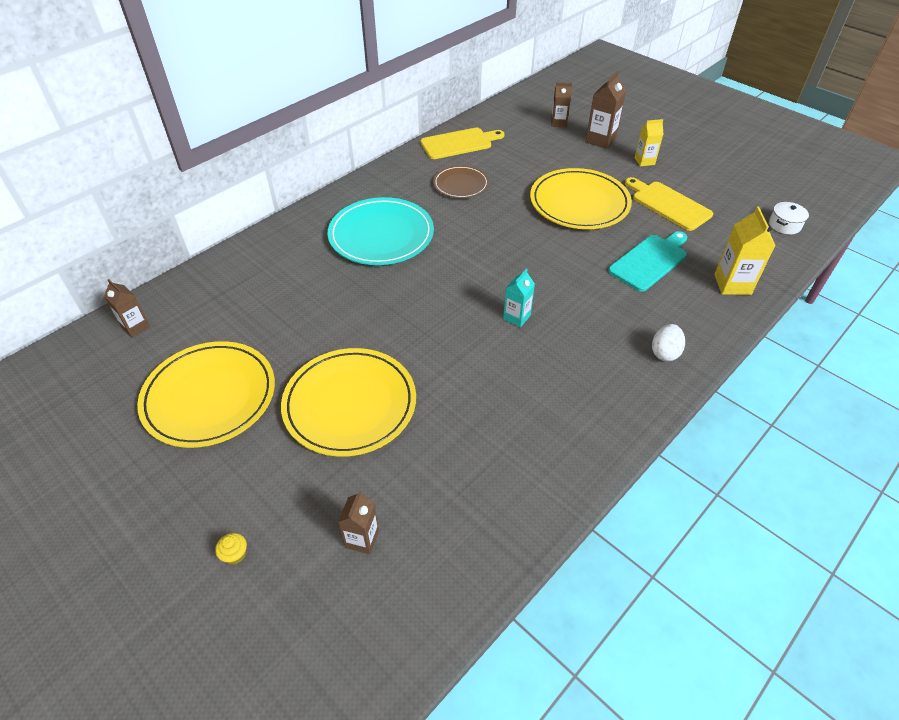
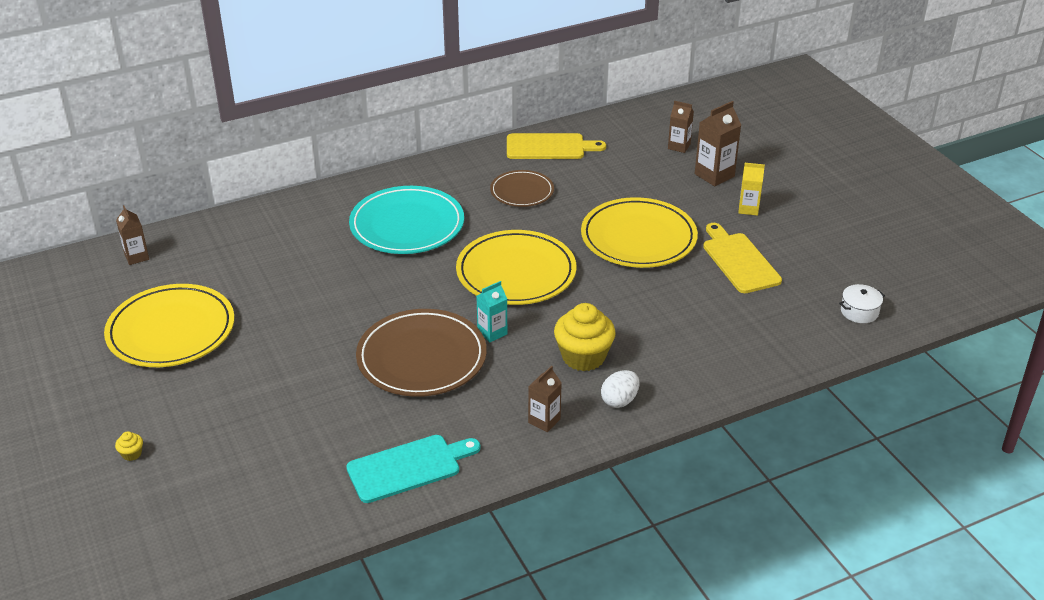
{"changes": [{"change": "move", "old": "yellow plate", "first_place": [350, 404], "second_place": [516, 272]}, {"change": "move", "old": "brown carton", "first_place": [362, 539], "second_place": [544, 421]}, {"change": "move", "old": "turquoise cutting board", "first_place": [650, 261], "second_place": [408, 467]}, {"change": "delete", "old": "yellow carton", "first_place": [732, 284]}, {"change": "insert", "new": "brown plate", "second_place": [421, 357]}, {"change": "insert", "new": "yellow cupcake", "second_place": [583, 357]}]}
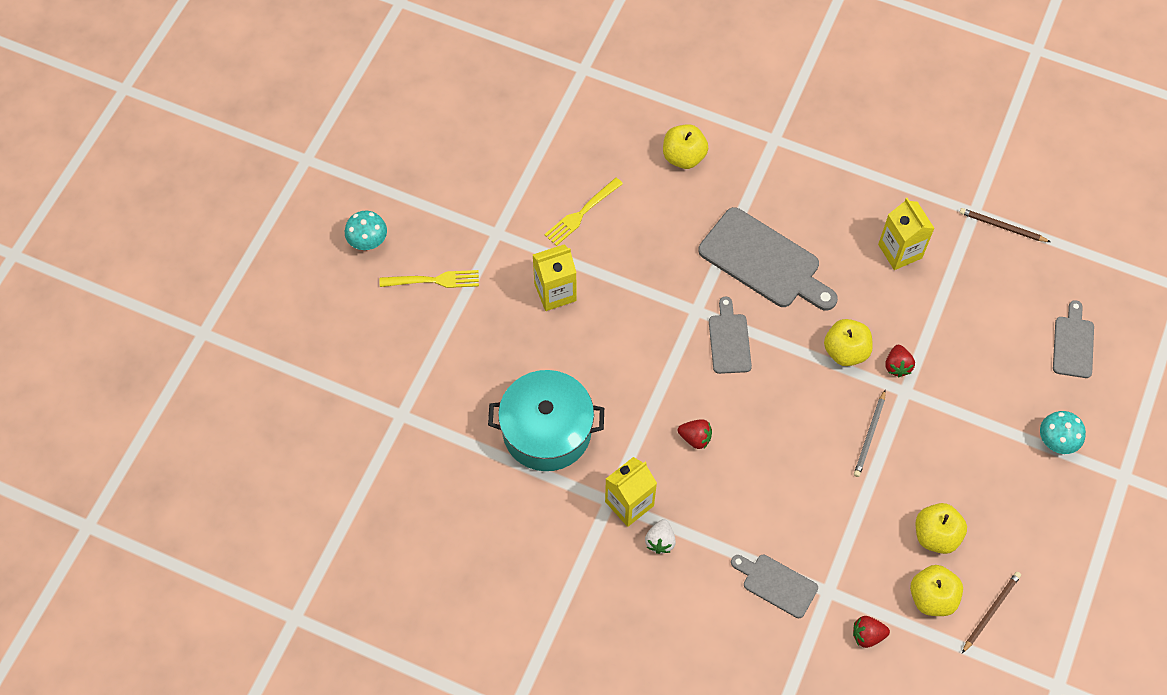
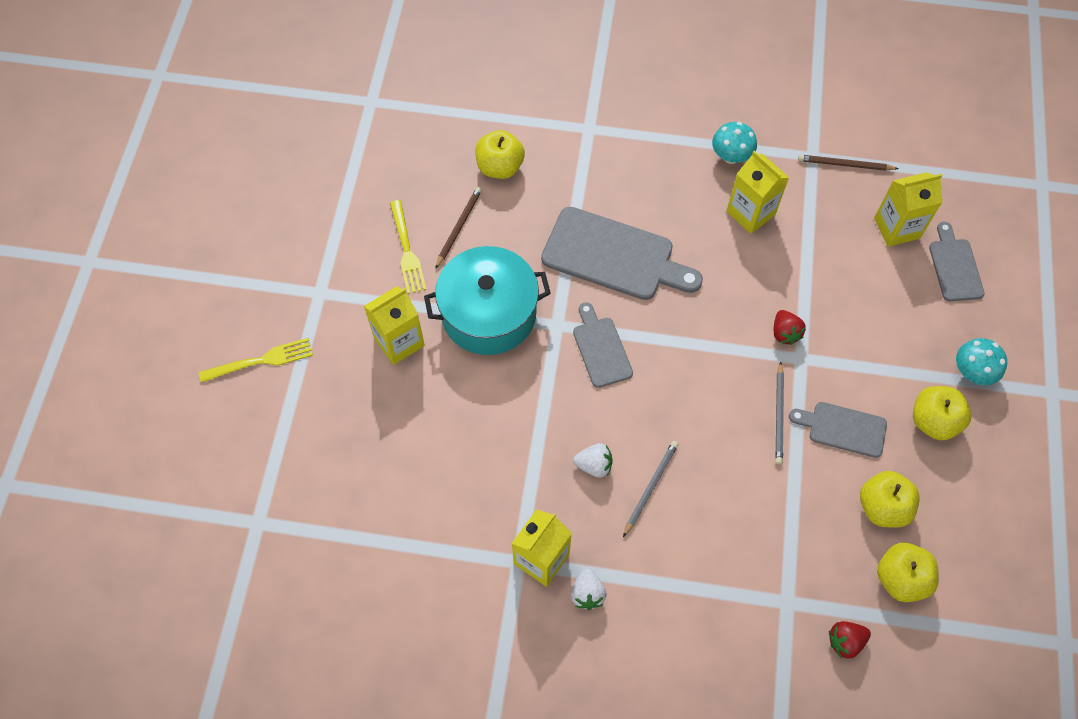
{"changes": [{"change": "move", "old": "turquoise mushroom", "first_place": [368, 241], "second_place": [731, 156]}, {"change": "move", "old": "turquoise pot", "first_place": [547, 431], "second_place": [489, 313]}, {"change": "rotate", "old": "yellow fork", "first_place": [581, 213], "second_place": [407, 250], "degrees": -45}, {"change": "recolor", "old": "red strawberry", "new": "white strawberry", "first_place": [695, 438], "second_place": [594, 465]}, {"change": "move", "old": "grey cutting board", "first_place": [776, 584], "second_place": [843, 428]}, {"change": "move", "old": "yellow apple", "first_place": [845, 351], "second_place": [933, 421]}, {"change": "move", "old": "brown pencil", "first_place": [990, 612], "second_place": [458, 227]}, {"change": "insert", "new": "grey pencil", "second_place": [650, 487]}, {"change": "insert", "new": "yellow carton", "second_place": [896, 228]}]}
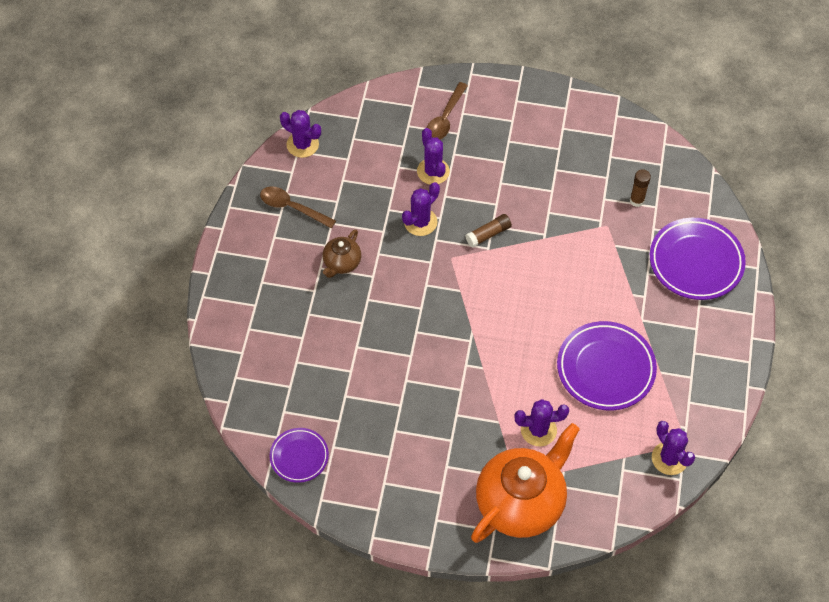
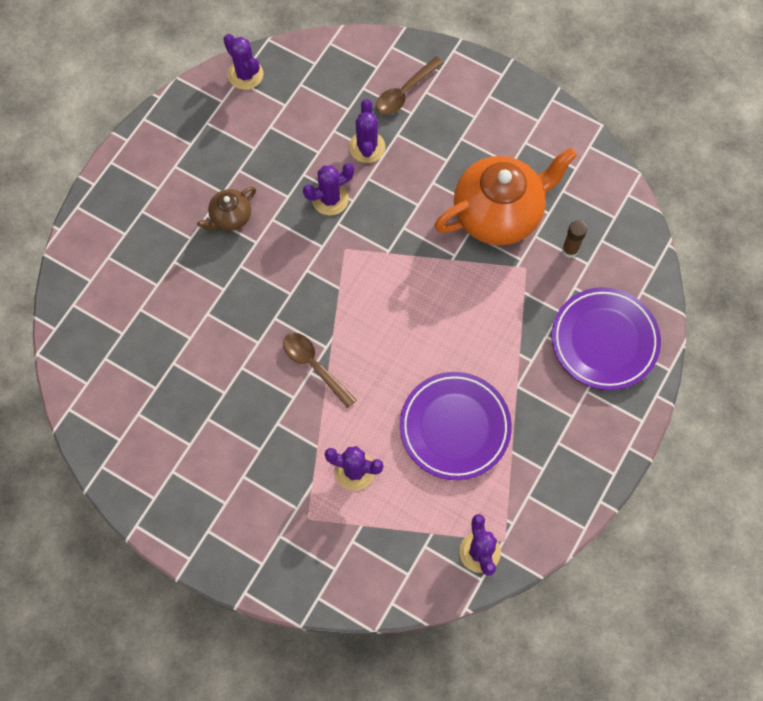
{"changes": [{"change": "move", "old": "brown spoon", "first_place": [292, 207], "second_place": [314, 366]}, {"change": "delete", "old": "purple plate", "first_place": [299, 456]}, {"change": "delete", "old": "brown glue stick", "first_place": [488, 234]}, {"change": "move", "old": "orange teapot", "first_place": [521, 502], "second_place": [499, 214]}]}
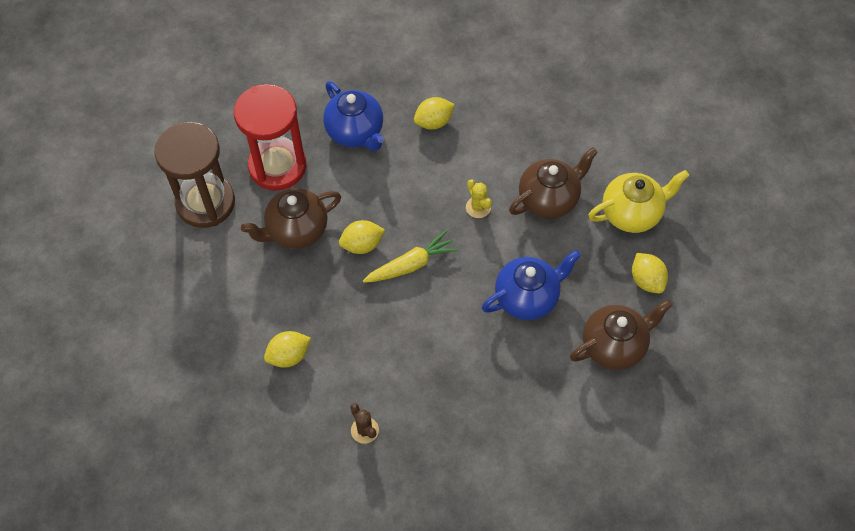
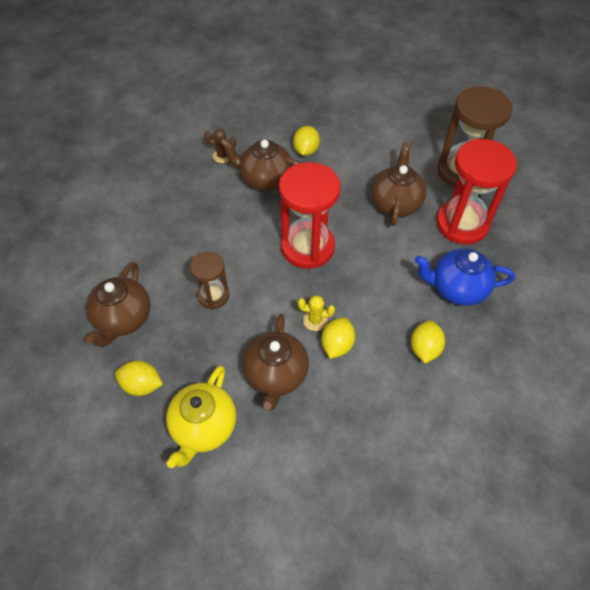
{"changes": [{"change": "move", "old": "yellow lemon", "first_place": [362, 245], "second_place": [337, 345]}, {"change": "replace", "old": "yellow carrot", "new": "red hourglass", "first_place": [411, 265], "second_place": [307, 247]}, {"change": "replace", "old": "blue teapot", "new": "brown hourglass", "first_place": [527, 297], "second_place": [213, 295]}, {"change": "insert", "new": "brown teapot", "second_place": [264, 179]}]}
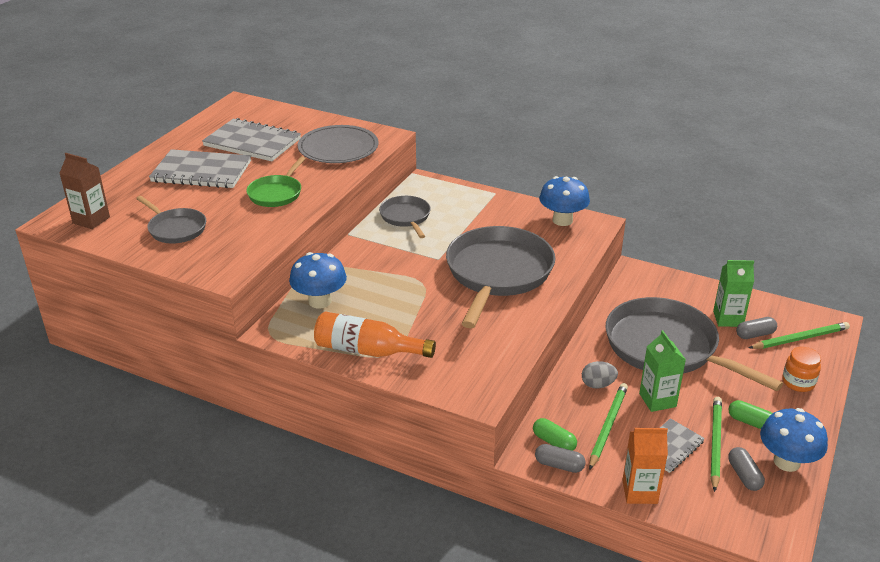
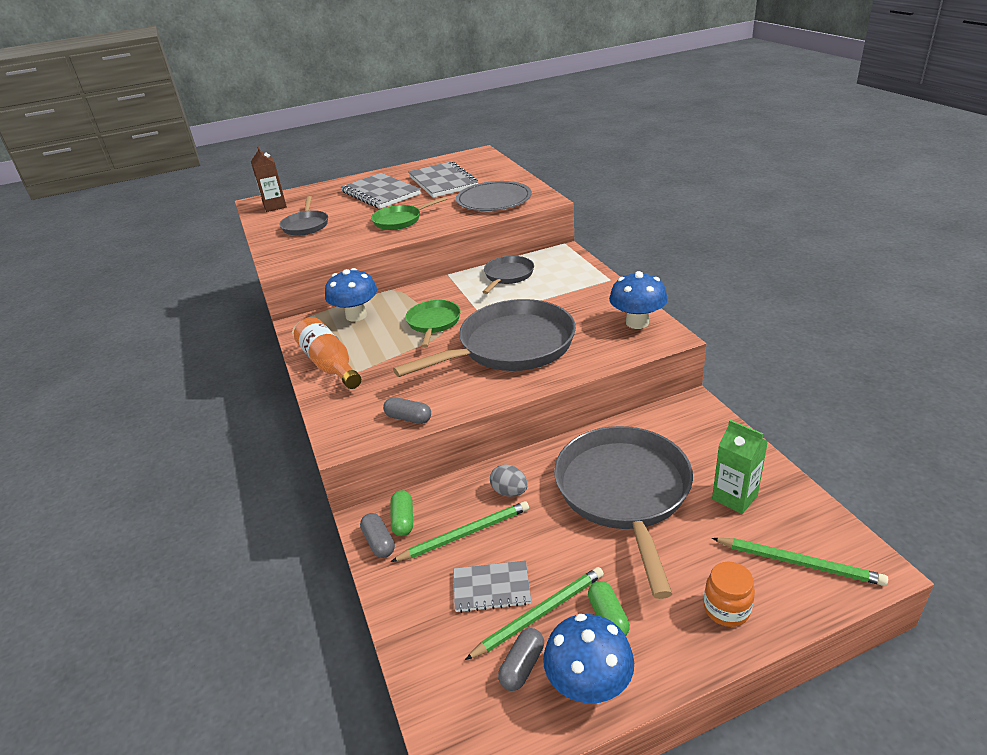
{"changes": [{"change": "delete", "old": "orange carton", "first_place": [639, 492]}, {"change": "delete", "old": "green carton", "first_place": [657, 400]}, {"change": "move", "old": "grey capsule", "first_place": [755, 334], "second_place": [408, 418]}, {"change": "insert", "new": "green pan", "second_place": [433, 323]}]}
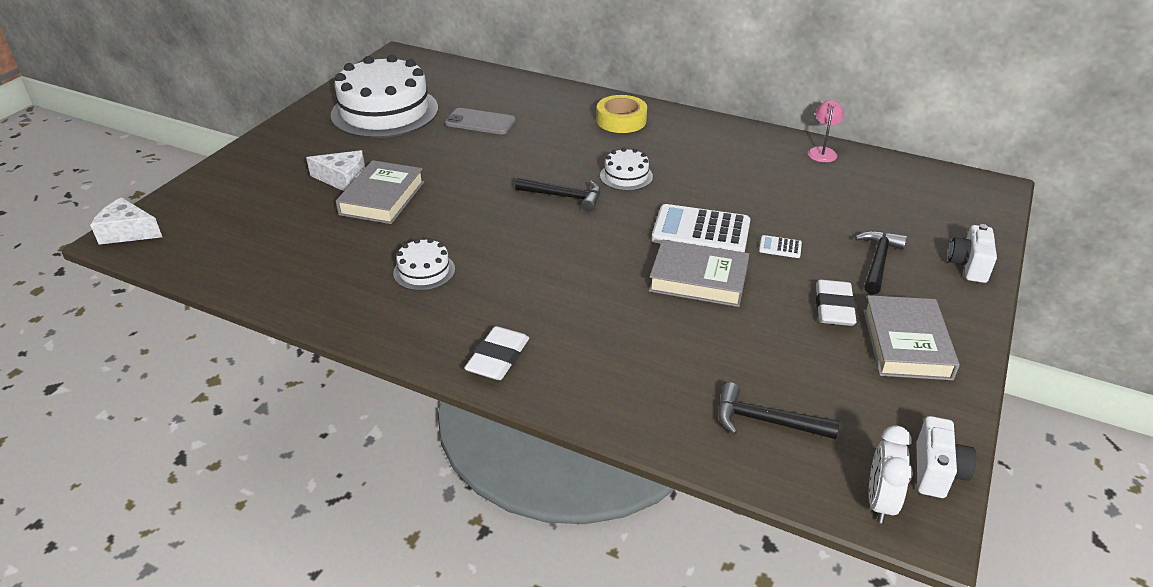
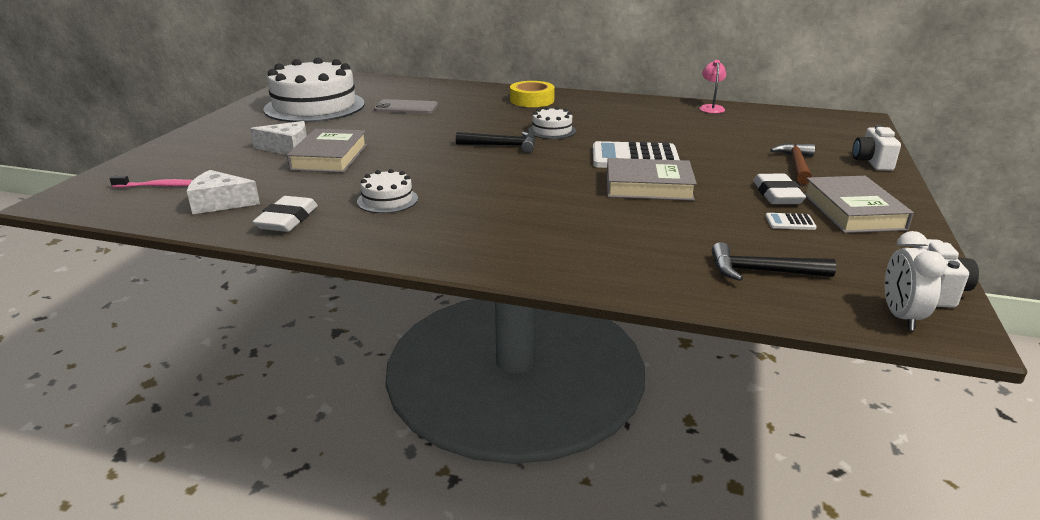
{"changes": [{"change": "move", "old": "white cheese", "first_place": [128, 232], "second_place": [220, 203]}, {"change": "move", "old": "white eraser", "first_place": [498, 358], "second_place": [287, 220]}, {"change": "move", "old": "white calculator", "first_place": [780, 247], "second_place": [790, 222]}, {"change": "recolor", "old": "black hammer", "new": "brown hammer", "first_place": [878, 261], "second_place": [796, 165]}, {"change": "insert", "new": "pink toothbrush", "second_place": [160, 186]}]}
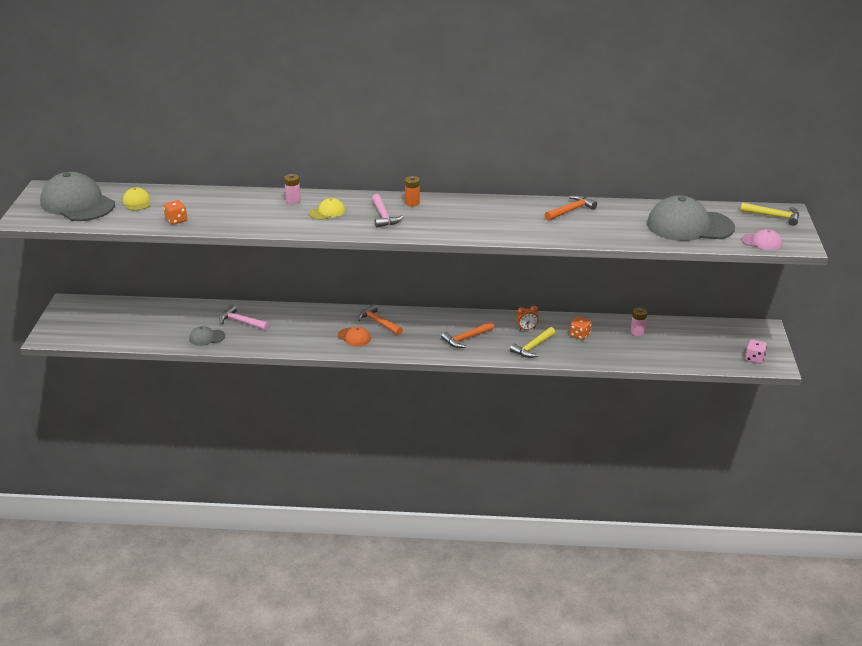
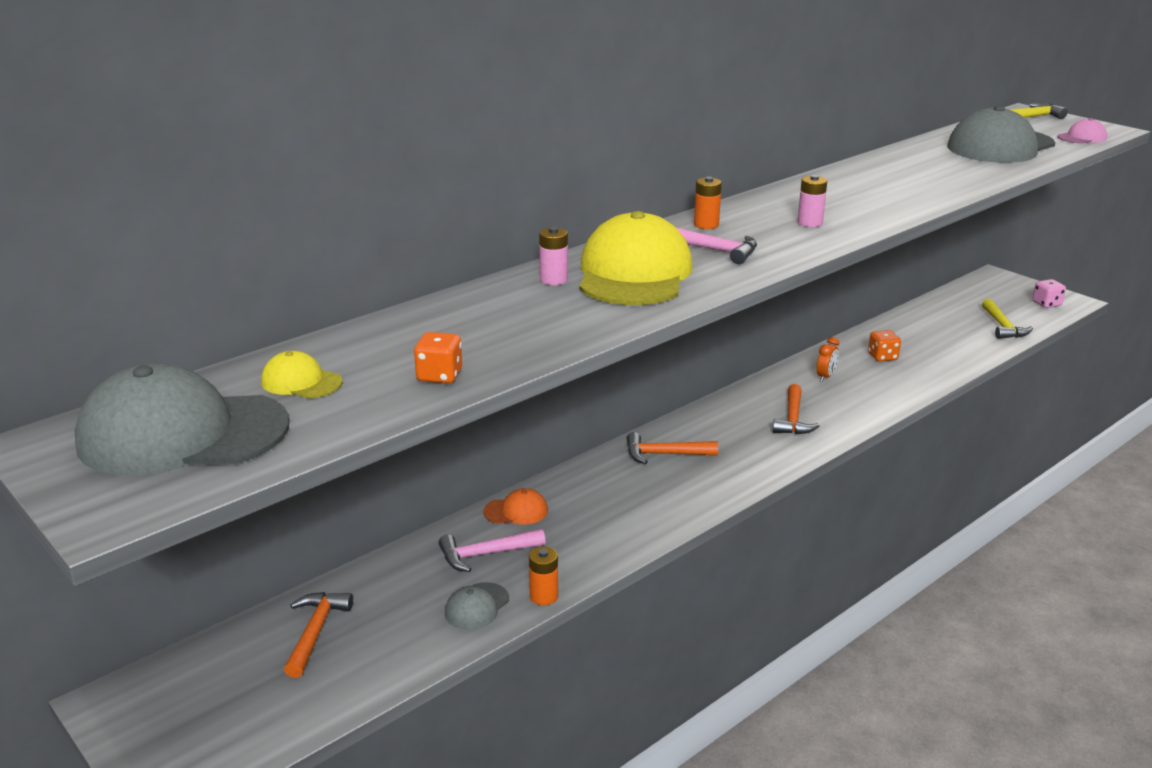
{"changes": [{"change": "resize", "old": "yellow cap", "first_place": [327, 212], "second_place": [634, 273], "factor": 2.24}, {"change": "move", "old": "orange cap", "first_place": [354, 337], "second_place": [516, 511]}, {"change": "move", "old": "yellow hammer", "first_place": [533, 347], "second_place": [1002, 326]}, {"change": "move", "old": "orange hammer", "first_place": [571, 210], "second_place": [315, 632]}, {"change": "move", "old": "pink battery", "first_place": [637, 332], "second_place": [810, 223]}, {"change": "insert", "new": "orange battery", "second_place": [544, 596]}]}
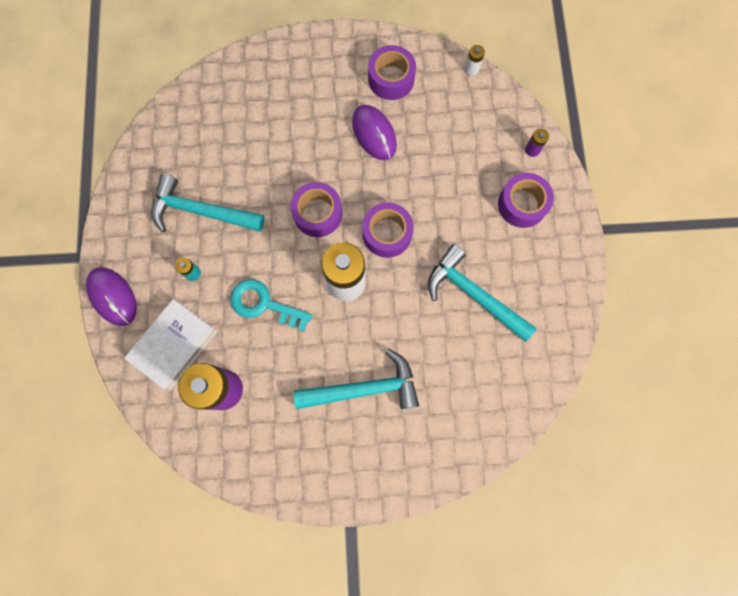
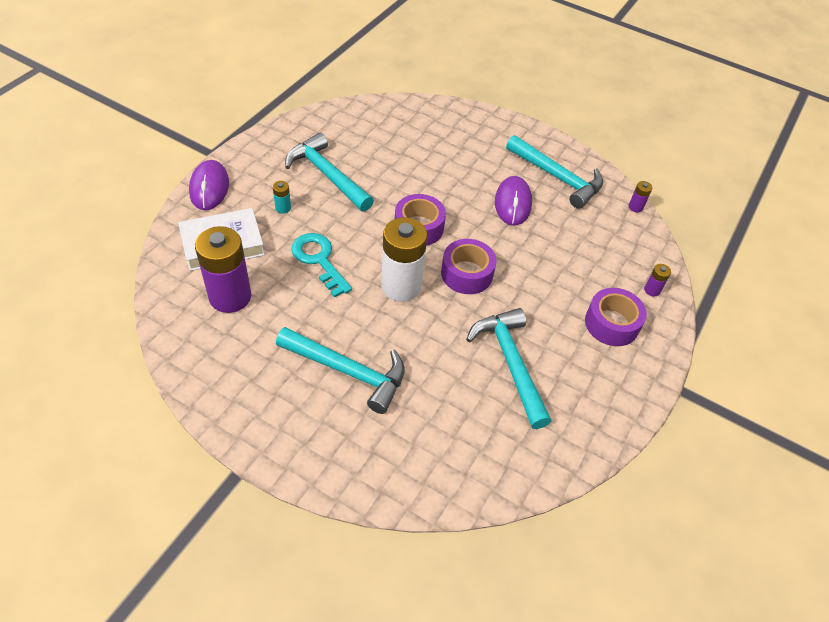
{"changes": [{"change": "replace", "old": "purple tape", "new": "turquoise hammer", "first_place": [391, 79], "second_place": [557, 177]}, {"change": "recolor", "old": "white battery", "new": "purple battery", "first_place": [471, 69], "second_place": [635, 207]}]}
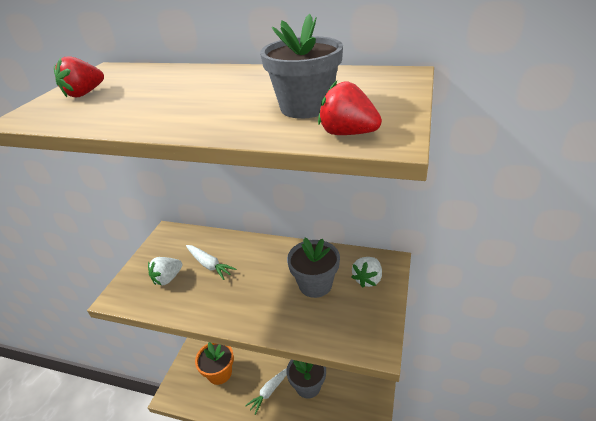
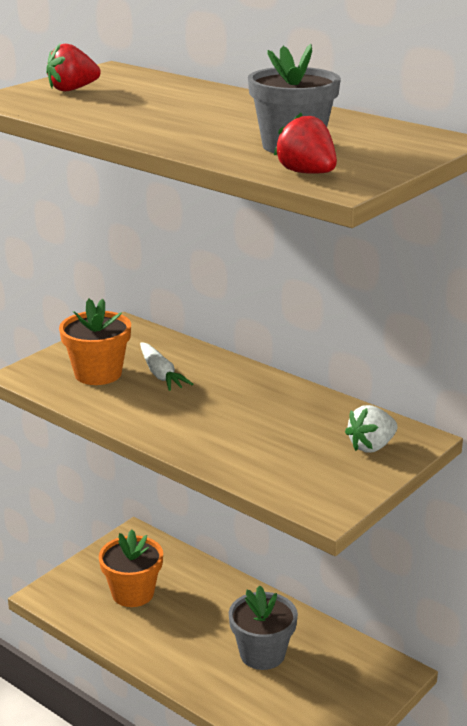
{"changes": [{"change": "replace", "old": "white strawberry", "new": "orange flower pot", "first_place": [168, 278], "second_place": [98, 374]}, {"change": "delete", "old": "white carrot", "first_place": [269, 391]}, {"change": "delete", "old": "grey flower pot", "first_place": [315, 284]}]}
